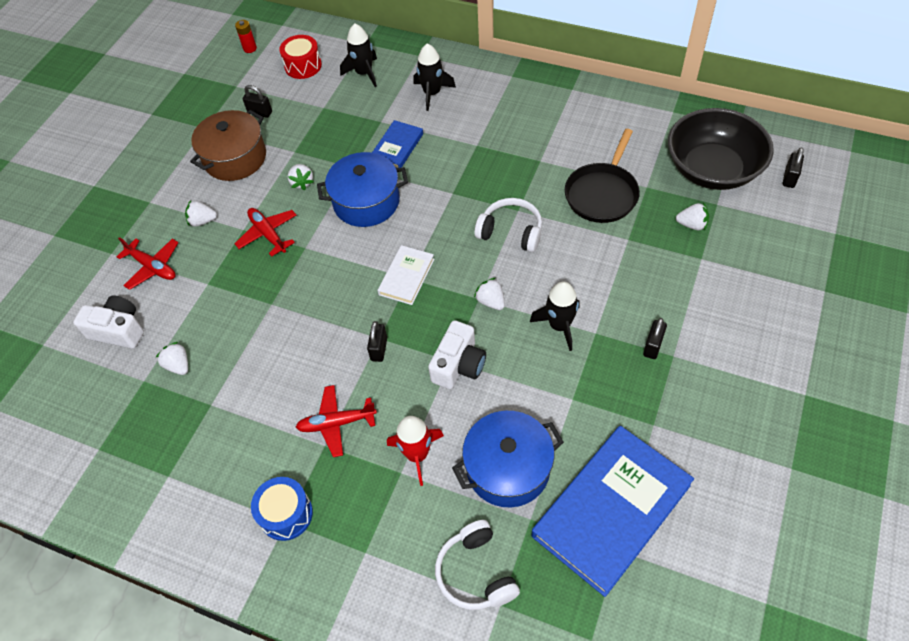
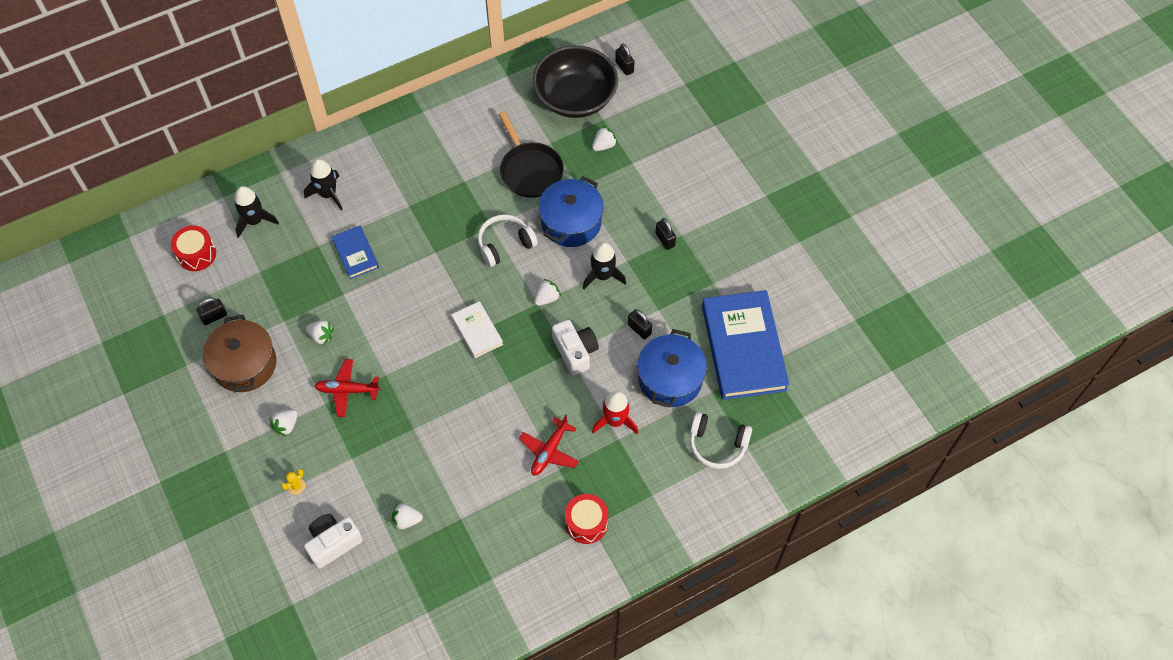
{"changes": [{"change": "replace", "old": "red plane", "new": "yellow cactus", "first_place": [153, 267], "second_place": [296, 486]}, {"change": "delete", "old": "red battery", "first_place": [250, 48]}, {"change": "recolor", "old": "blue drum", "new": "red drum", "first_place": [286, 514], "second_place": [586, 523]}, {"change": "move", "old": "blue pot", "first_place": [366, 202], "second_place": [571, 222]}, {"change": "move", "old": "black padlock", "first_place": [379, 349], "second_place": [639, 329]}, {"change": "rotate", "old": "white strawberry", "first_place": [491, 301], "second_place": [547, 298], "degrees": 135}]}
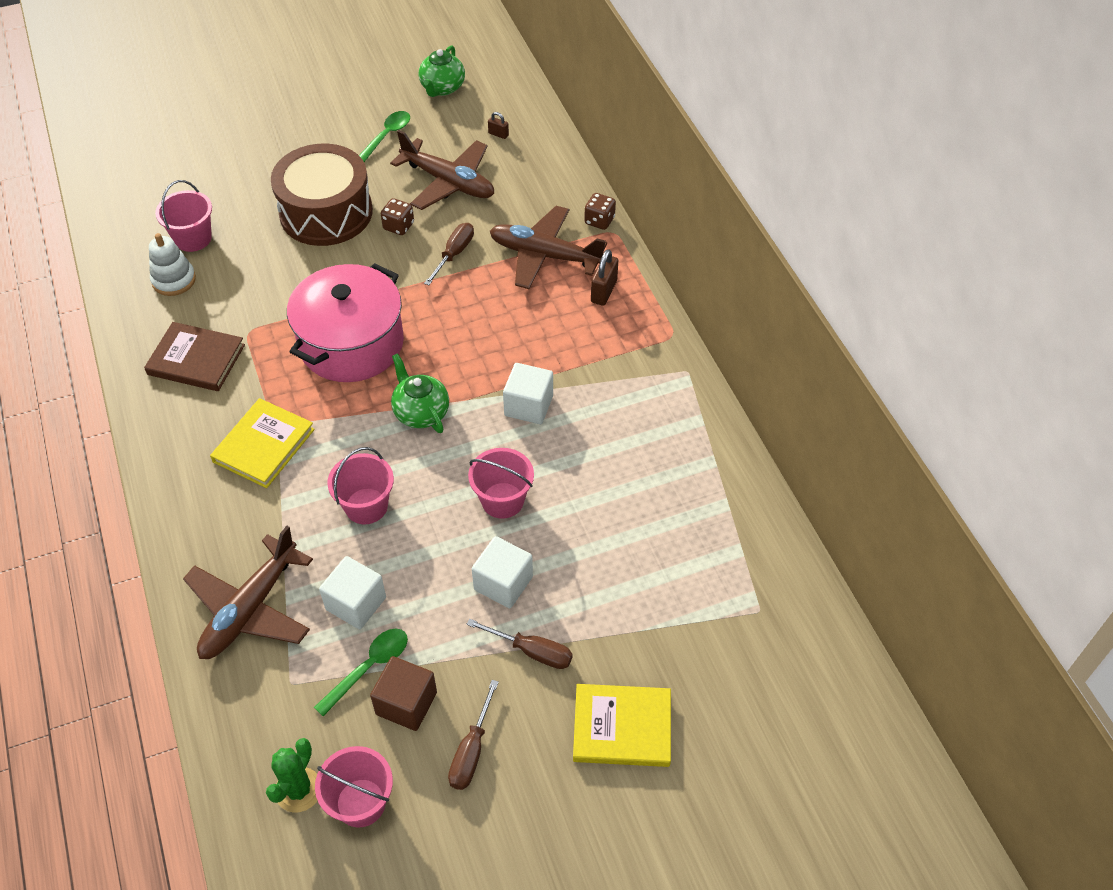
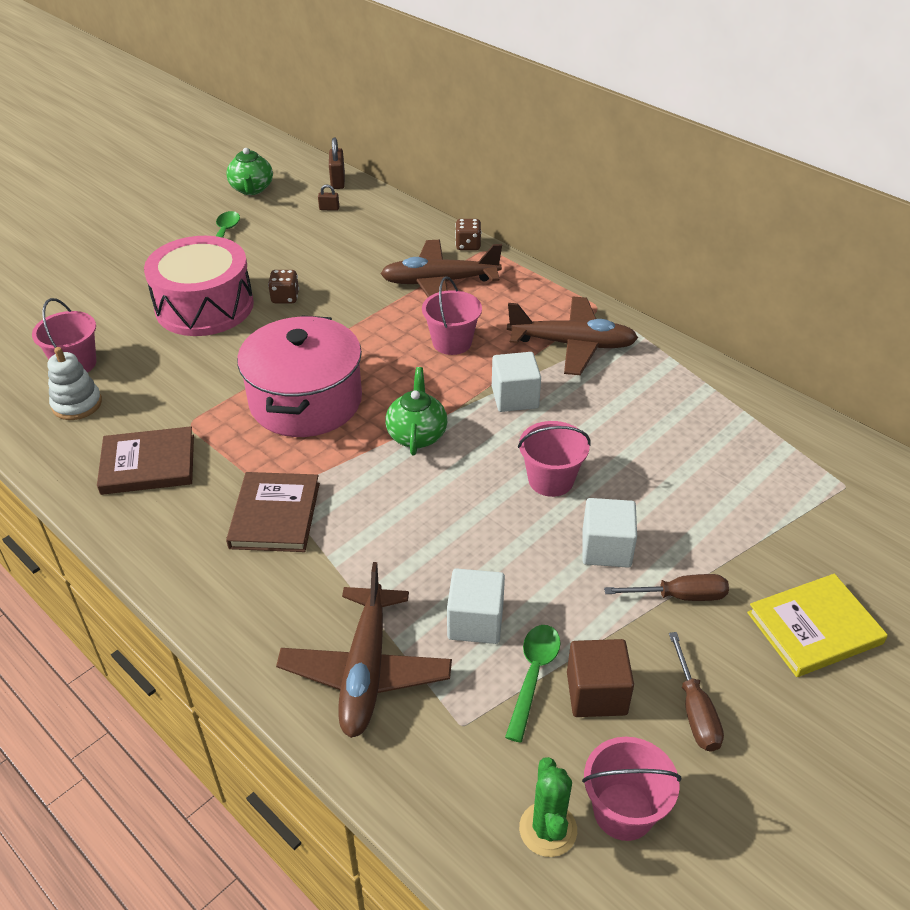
{"changes": [{"change": "recolor", "old": "yellow book", "new": "brown book", "first_place": [264, 445], "second_place": [275, 515]}, {"change": "recolor", "old": "brown drum", "new": "pink drum", "first_place": [326, 212], "second_place": [204, 306]}, {"change": "move", "old": "pink bucket", "first_place": [366, 506], "second_place": [452, 342]}, {"change": "move", "old": "brown plane", "first_place": [448, 182], "second_place": [572, 344]}, {"change": "rotate", "old": "green teapot", "first_place": [421, 412], "second_place": [417, 435], "degrees": 60}, {"change": "delete", "old": "brown screwdriver", "first_place": [454, 254]}, {"change": "move", "old": "brown padlock", "first_place": [604, 291], "second_place": [338, 181]}]}
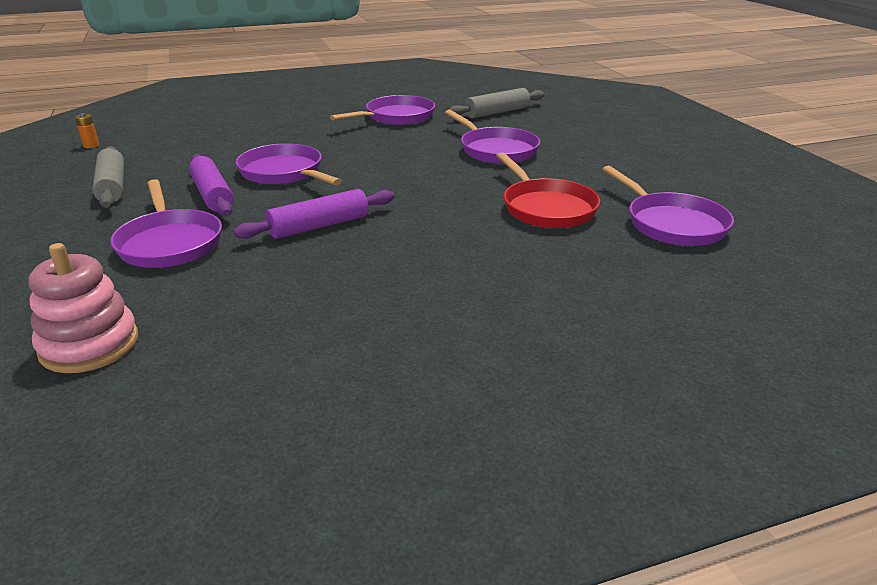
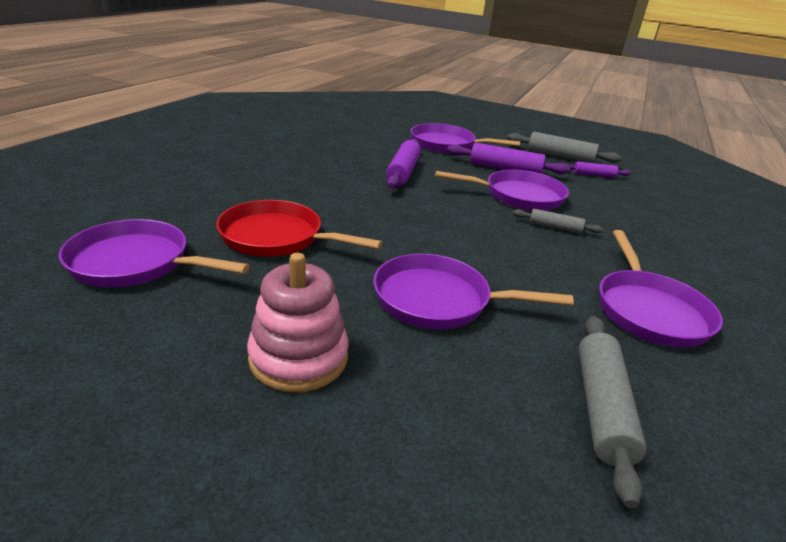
{"changes": [{"change": "move", "old": "pink stacking toy", "first_place": [89, 345], "second_place": [298, 358]}, {"change": "delete", "old": "orange battery", "first_place": [91, 146]}, {"change": "insert", "new": "grey rolling pin", "second_place": [555, 227]}, {"change": "insert", "new": "purple rolling pin", "second_place": [593, 175]}]}
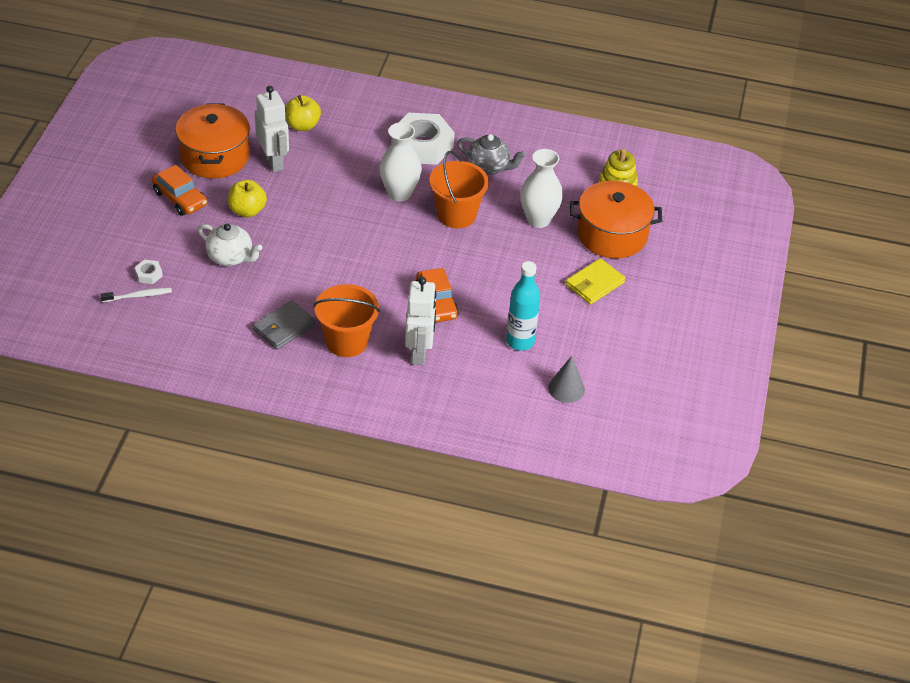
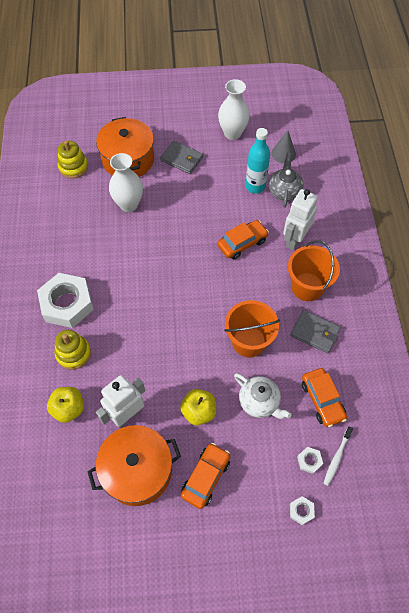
{"changes": [{"change": "rotate", "old": "white toothbrush", "first_place": [138, 296], "second_place": [337, 458], "degrees": -120}, {"change": "rotate", "old": "white teapot", "first_place": [230, 257], "second_place": [259, 402], "degrees": 120}, {"change": "move", "old": "white vase", "first_place": [399, 193], "second_place": [232, 133]}, {"change": "rotate", "old": "white robot", "first_place": [419, 352], "second_place": [294, 239], "degrees": -45}, {"change": "move", "old": "orange bucket", "first_place": [456, 214], "second_place": [249, 341]}, {"change": "move", "old": "grey teapot", "first_place": [489, 167], "second_place": [284, 191]}, {"change": "recolor", "old": "yellow wallet", "new": "grey wallet", "first_place": [594, 284], "second_place": [182, 159]}, {"change": "insert", "new": "yellow stacking toy", "second_place": [73, 353]}, {"change": "insert", "new": "white nut", "second_place": [301, 511]}, {"change": "insert", "new": "orange car", "second_place": [322, 400]}]}
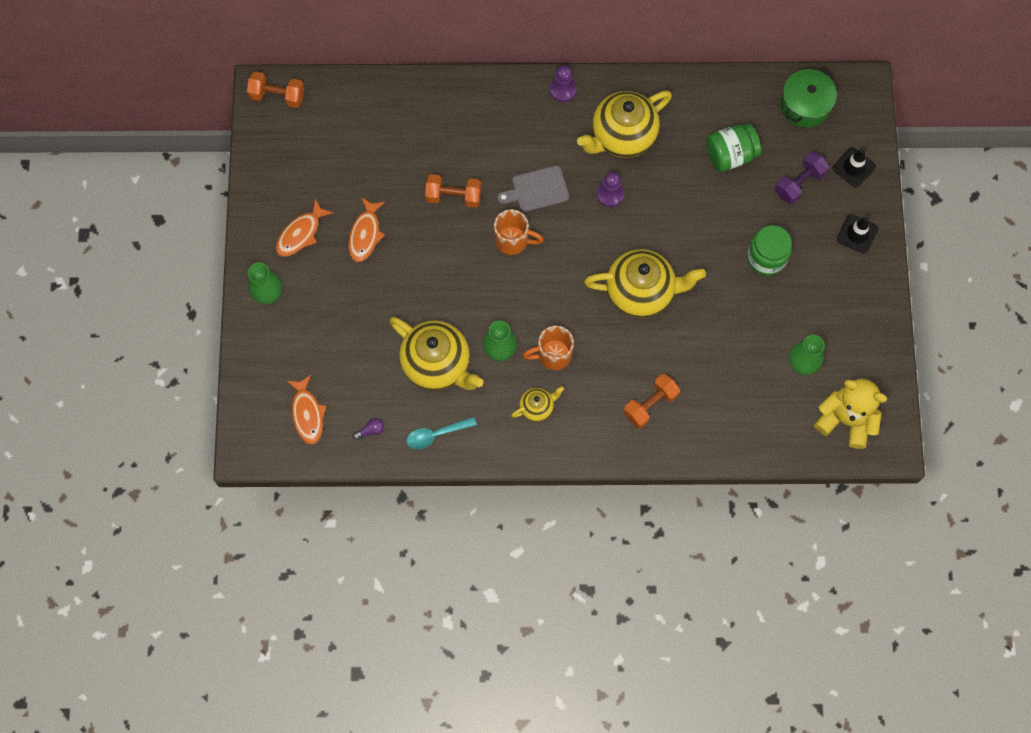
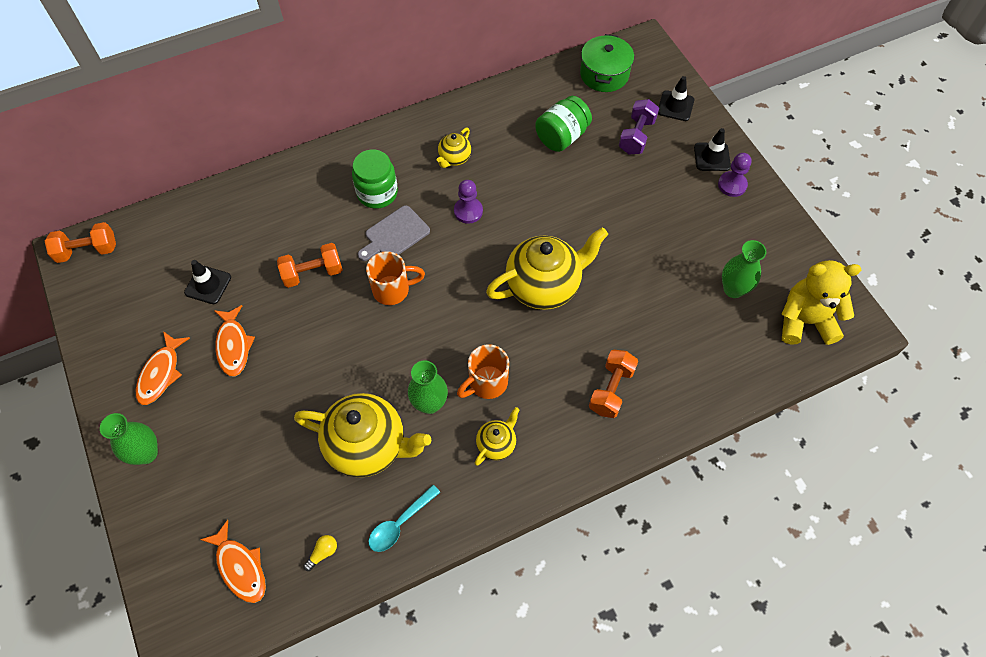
{"changes": [{"change": "recolor", "old": "purple light bulb", "new": "yellow light bulb", "first_place": [370, 430], "second_place": [323, 553]}, {"change": "move", "old": "purple pawn", "first_place": [563, 90], "second_place": [732, 185]}, {"change": "resize", "old": "yellow teapot", "first_place": [622, 136], "second_place": [454, 158], "factor": 0.49}, {"change": "move", "old": "green jar", "first_place": [766, 258], "second_place": [377, 193]}, {"change": "insert", "new": "black traffic cone", "second_place": [208, 285]}]}
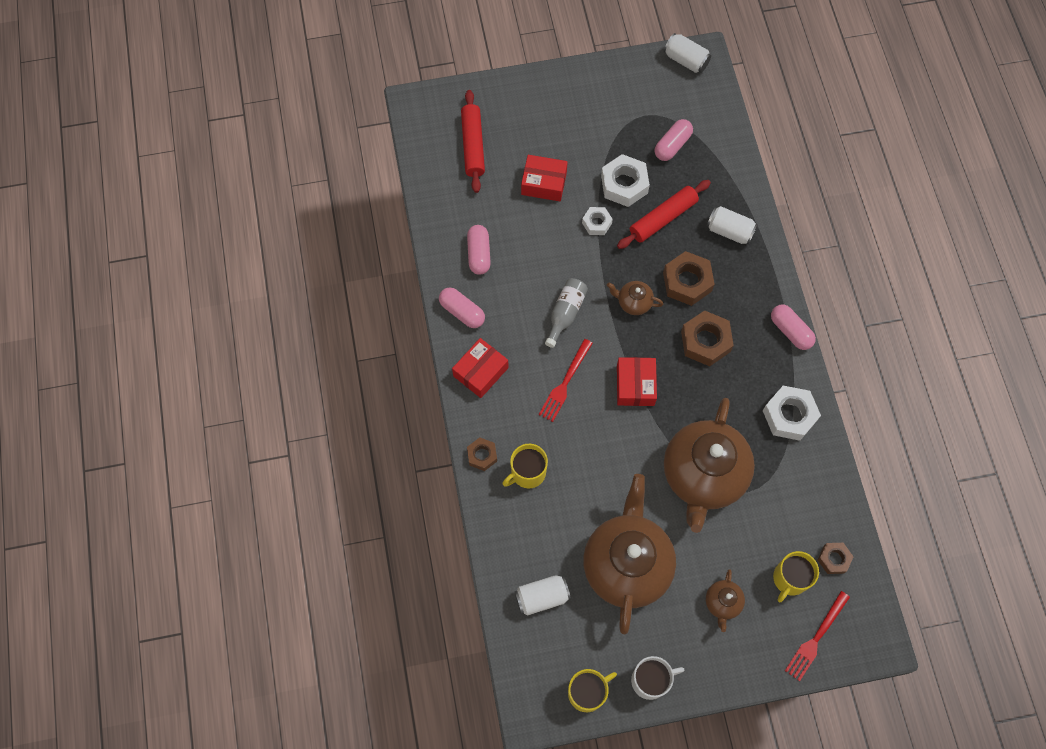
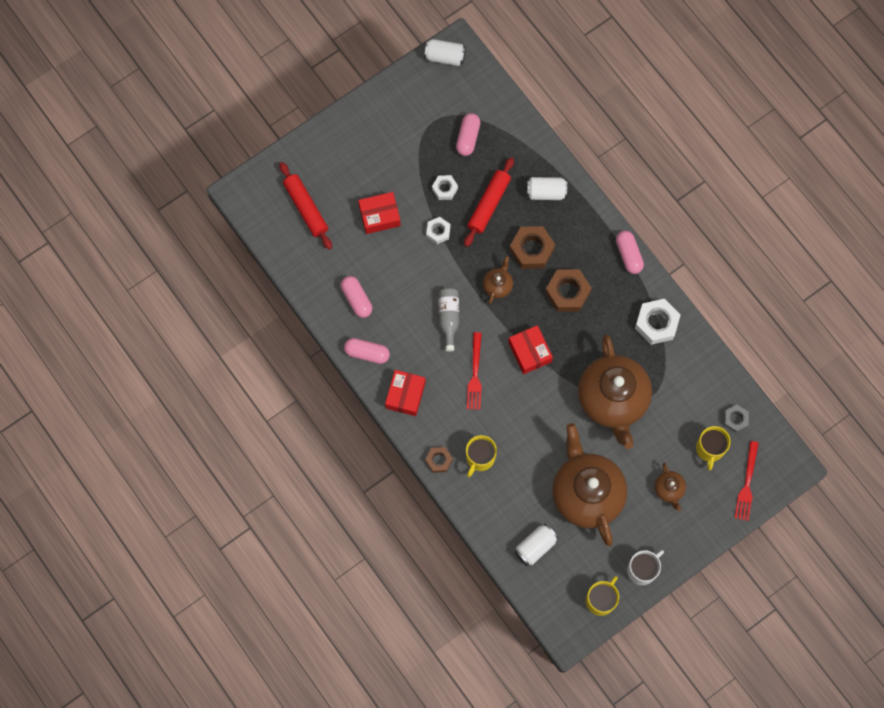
{"changes": [{"change": "resize", "old": "white nut", "first_place": [624, 184], "second_place": [444, 189], "factor": 0.59}, {"change": "rotate", "old": "brown teapot", "first_place": [633, 302], "second_place": [498, 285], "degrees": 120}, {"change": "rotate", "old": "pink capsule", "first_place": [790, 331], "second_place": [628, 255], "degrees": 45}, {"change": "recolor", "old": "brown nut", "new": "grey nut", "first_place": [833, 559], "second_place": [735, 419]}]}
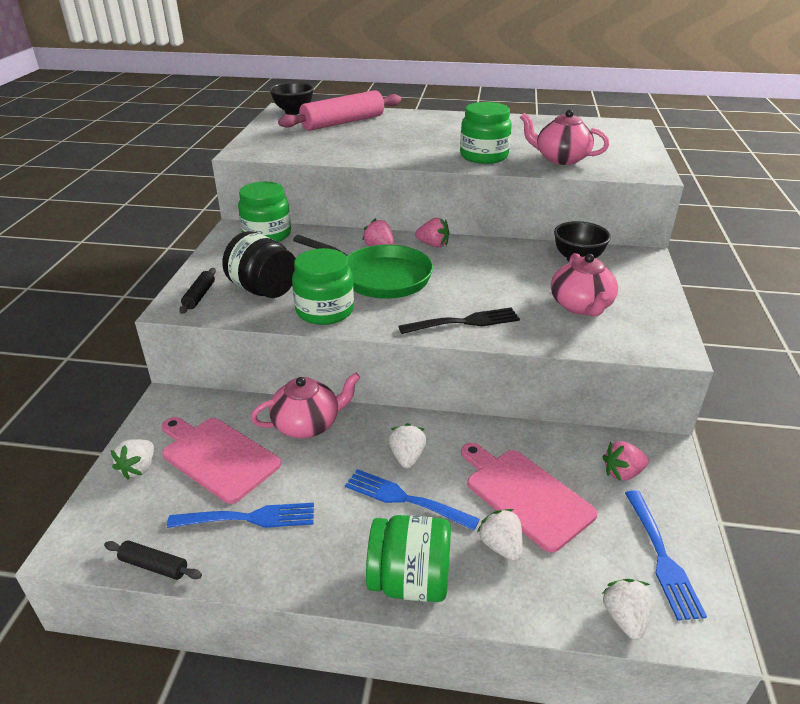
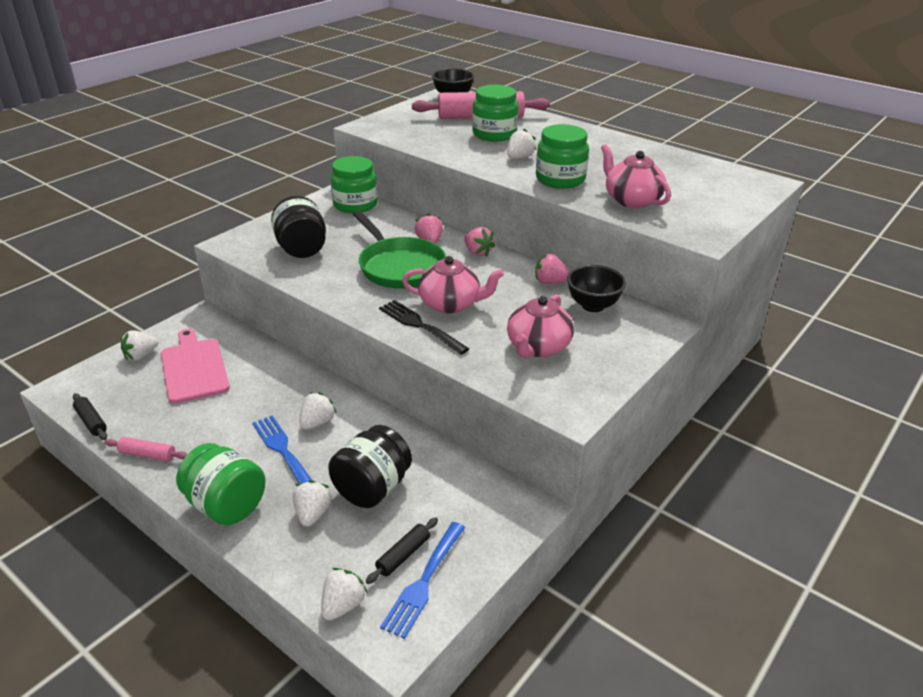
{"changes": [{"change": "delete", "old": "blue fork", "first_place": [249, 518]}, {"change": "move", "old": "black rolling pin", "first_place": [199, 296], "second_place": [403, 555]}, {"change": "move", "old": "pink teapot", "first_place": [307, 424], "second_place": [450, 304]}, {"change": "move", "old": "green jar", "first_place": [325, 311], "second_place": [494, 134]}, {"change": "rotate", "old": "black fork", "first_place": [464, 322], "second_place": [420, 325], "degrees": -150}, {"change": "replace", "old": "pink cutting board", "new": "black jar", "first_place": [525, 495], "second_place": [372, 488]}, {"change": "move", "old": "pink strawberry", "first_place": [622, 473], "second_place": [550, 282]}, {"change": "insert", "new": "pink rolling pin", "second_place": [147, 454]}, {"change": "insert", "new": "white strawberry", "second_place": [519, 158]}]}
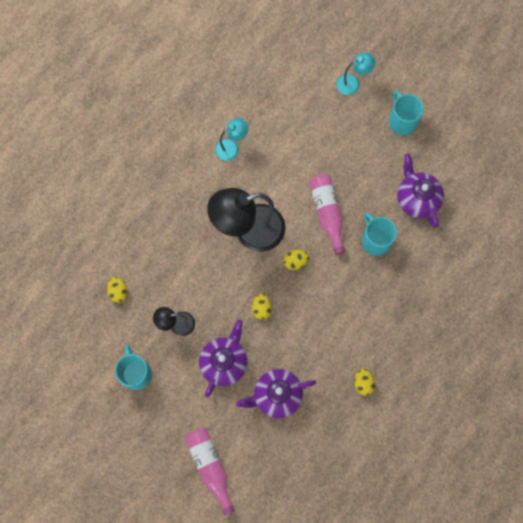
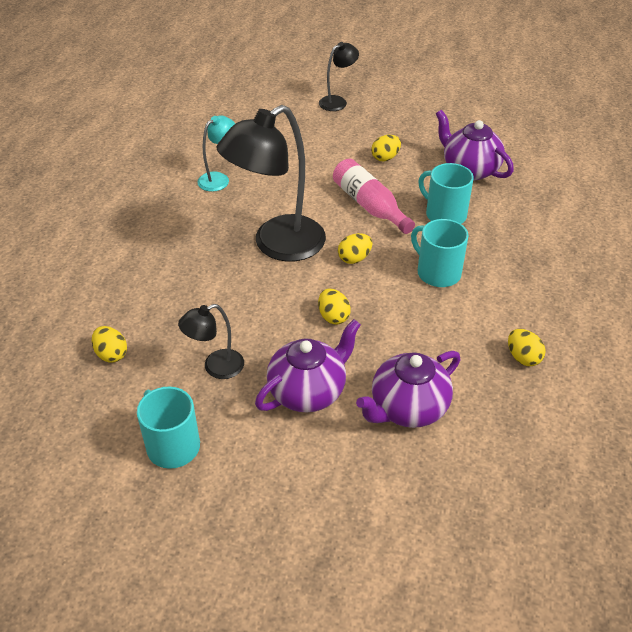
{"changes": [{"change": "delete", "old": "pink bottle", "first_place": [210, 466]}, {"change": "rotate", "old": "purple teapot", "first_place": [224, 362], "second_place": [308, 391], "degrees": 45}, {"change": "recolor", "old": "turquoise lamp", "new": "black lamp", "first_place": [352, 83], "second_place": [337, 101]}, {"change": "move", "old": "turquoise mug", "first_place": [402, 121], "second_place": [437, 272]}, {"change": "insert", "new": "yellow egg", "second_place": [385, 158]}]}
